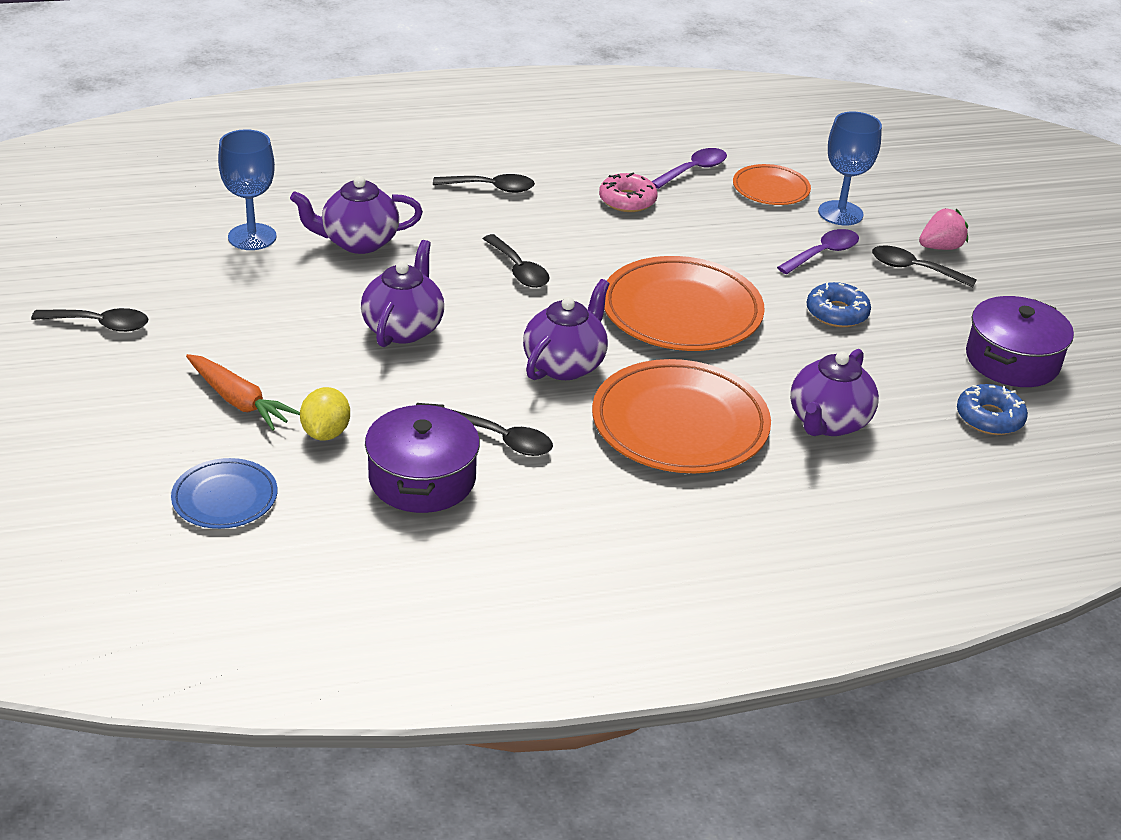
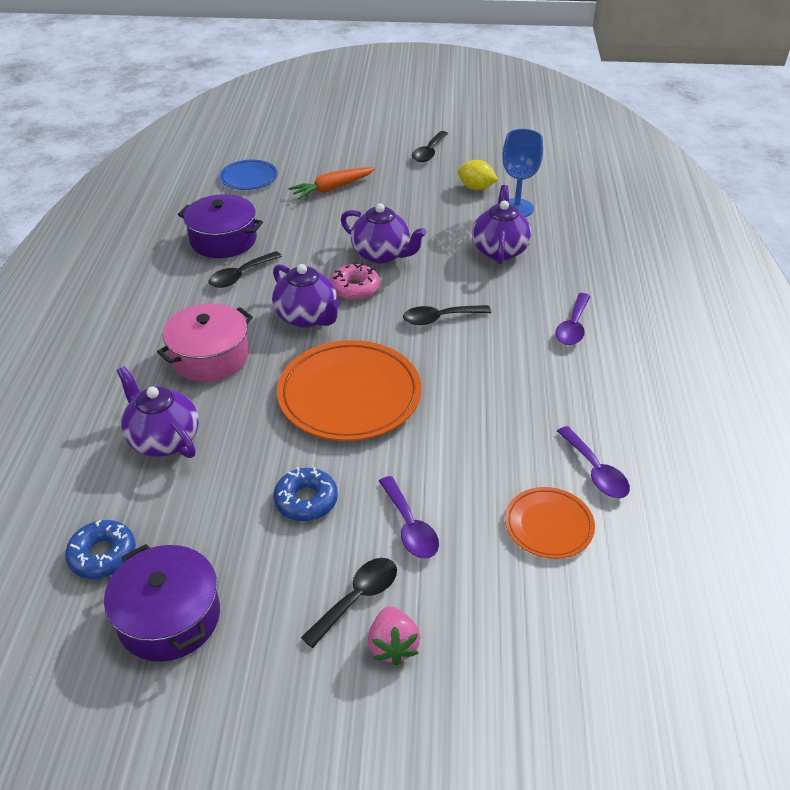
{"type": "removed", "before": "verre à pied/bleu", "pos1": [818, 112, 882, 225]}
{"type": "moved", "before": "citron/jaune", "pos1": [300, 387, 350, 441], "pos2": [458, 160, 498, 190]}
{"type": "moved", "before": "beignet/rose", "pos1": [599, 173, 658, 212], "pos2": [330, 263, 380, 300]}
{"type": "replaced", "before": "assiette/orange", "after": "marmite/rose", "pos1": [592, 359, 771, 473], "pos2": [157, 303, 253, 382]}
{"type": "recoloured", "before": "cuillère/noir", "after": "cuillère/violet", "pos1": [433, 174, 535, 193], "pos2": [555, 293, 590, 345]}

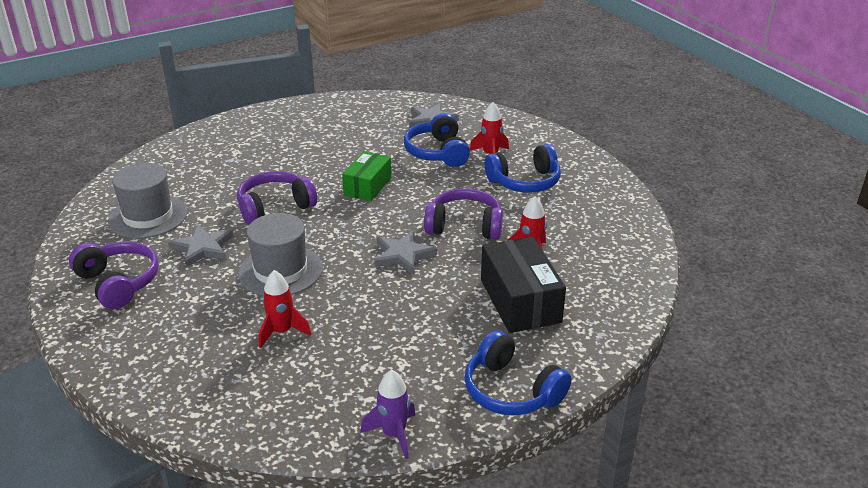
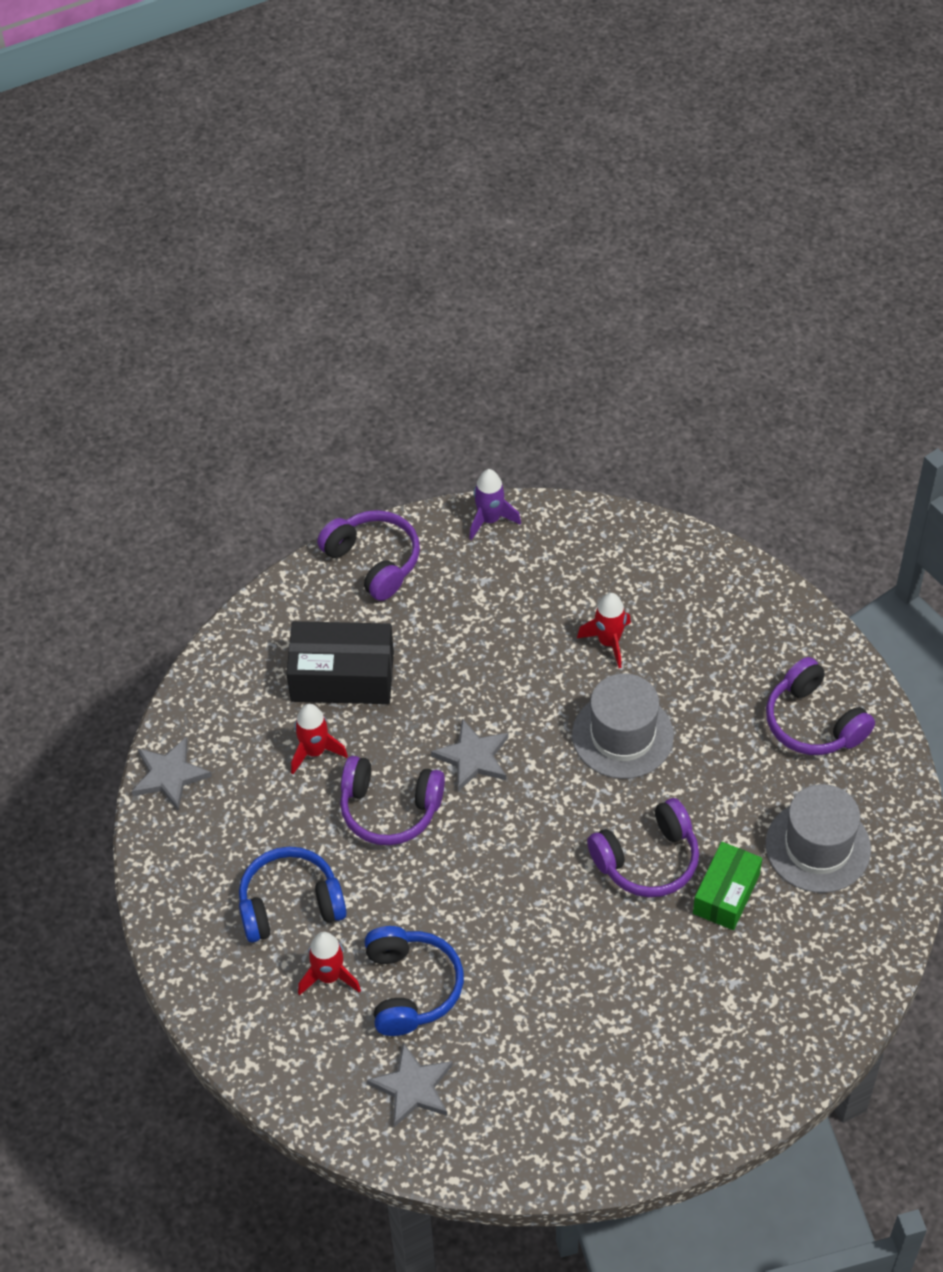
{"type": "moved", "before": "étoile/gris", "pos1": [168, 224, 233, 267], "pos2": [132, 737, 212, 810]}
{"type": "moved", "before": "boîte/vert", "pos1": [342, 151, 391, 201], "pos2": [693, 842, 762, 930]}
{"type": "recoloured", "before": "casque audio/bleu", "after": "casque audio/violet", "pos1": [465, 330, 572, 416], "pos2": [317, 510, 420, 601]}
{"type": "turned", "before": "boîte/noir", "pos1": [481, 237, 566, 333], "pos2": [286, 621, 394, 704], "turn": -75}

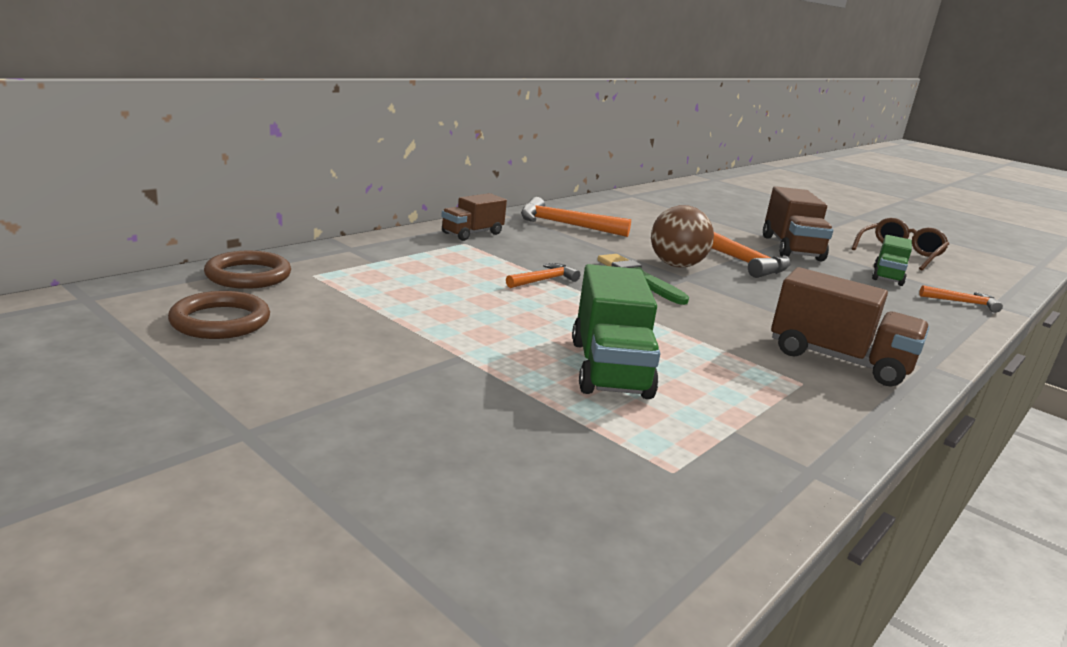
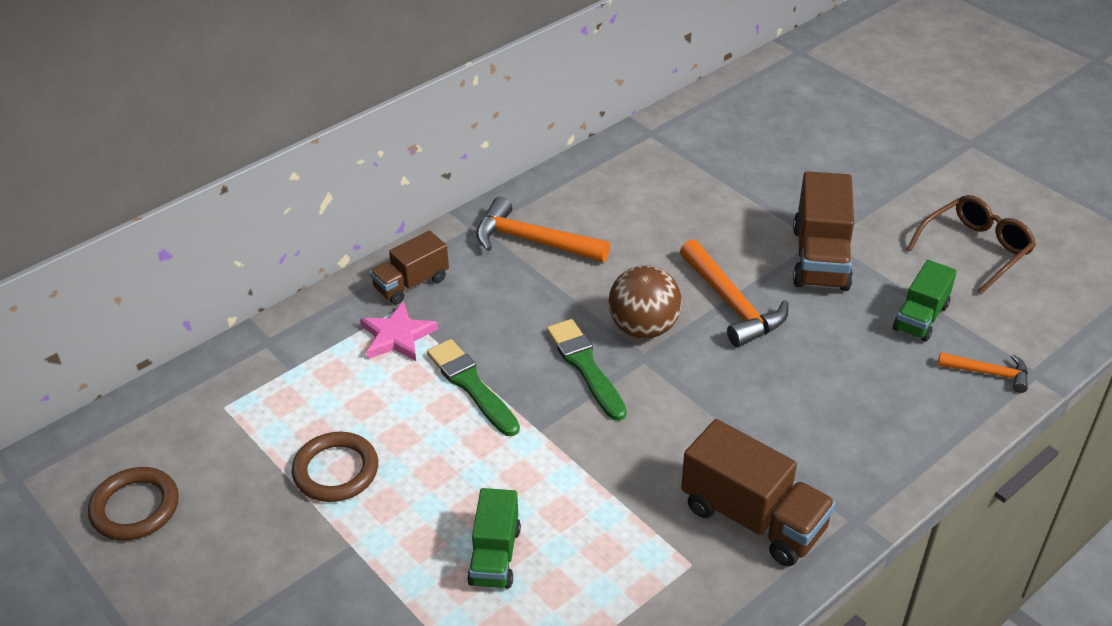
{"type": "added", "after": "étoile/rose", "pos2": [360, 301, 438, 361]}
{"type": "moved", "before": "anneau/marron", "pos1": [204, 251, 291, 289], "pos2": [292, 432, 378, 502]}
{"type": "replaced", "before": "marteau/orange", "after": "pinceau/vert", "pos1": [506, 263, 580, 288], "pos2": [427, 339, 520, 436]}
{"type": "resized", "before": "camion/vert", "pos1": [572, 264, 660, 399], "pos2": [467, 488, 521, 589], "scale": 0.63}

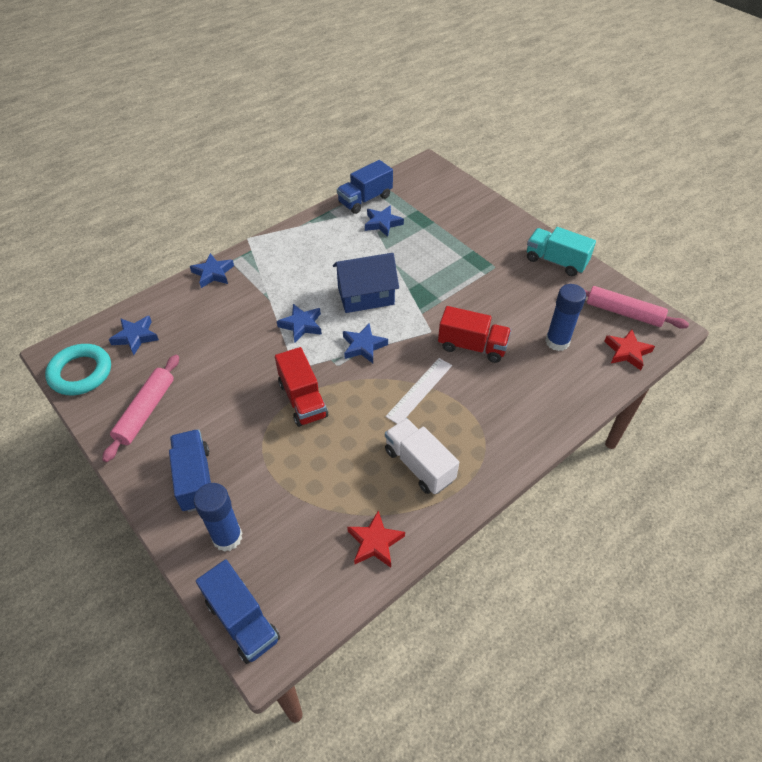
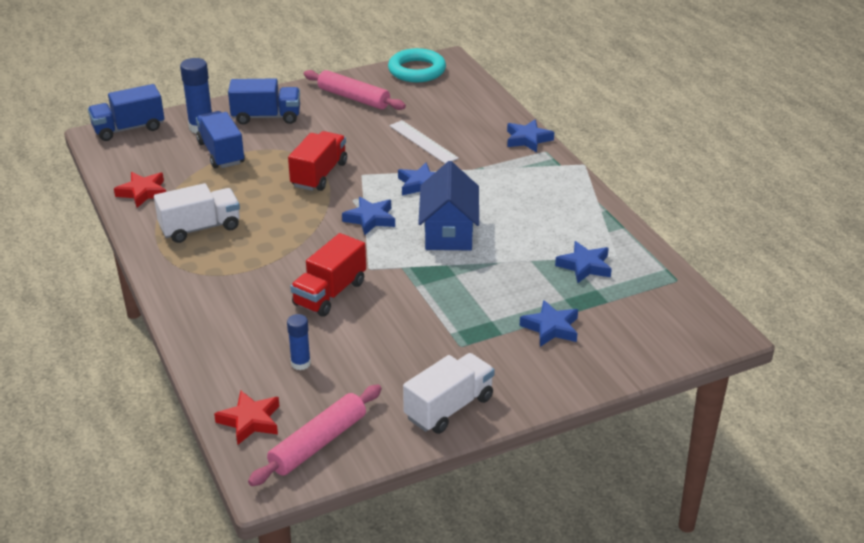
{"type": "moved", "before": "étoile/bleu", "pos1": [109, 316, 159, 355], "pos2": [520, 300, 578, 347]}
{"type": "moved", "before": "camion/bleu", "pos1": [337, 160, 393, 214], "pos2": [196, 111, 245, 168]}
{"type": "moved", "before": "règle/blanc", "pos1": [386, 358, 452, 424], "pos2": [389, 120, 459, 164]}
{"type": "recoloured", "before": "camion/turquoise", "after": "camion/blanc", "pos1": [527, 227, 596, 276], "pos2": [403, 353, 495, 434]}
{"type": "turned", "before": "camion/rouge", "pos1": [275, 347, 328, 427], "pos2": [288, 131, 347, 191], "turn": 120}
{"type": "resized", "before": "bâton de colle/bleu", "pos1": [545, 284, 586, 351], "pos2": [287, 314, 311, 370], "scale": 0.61}

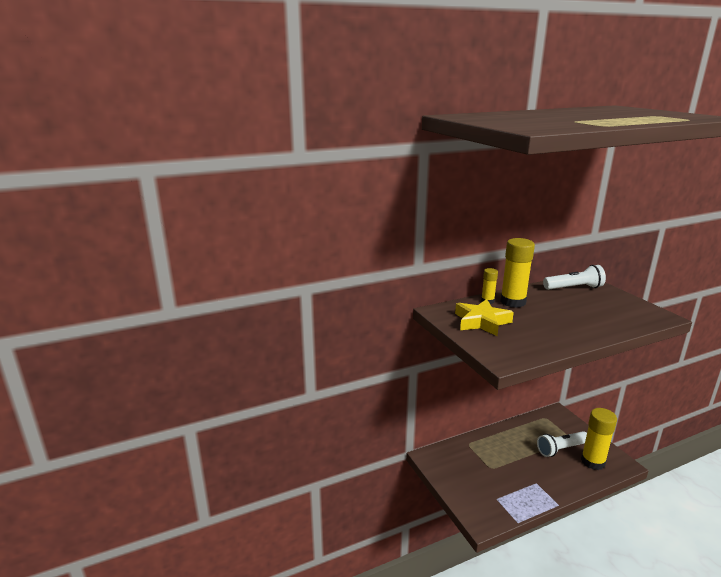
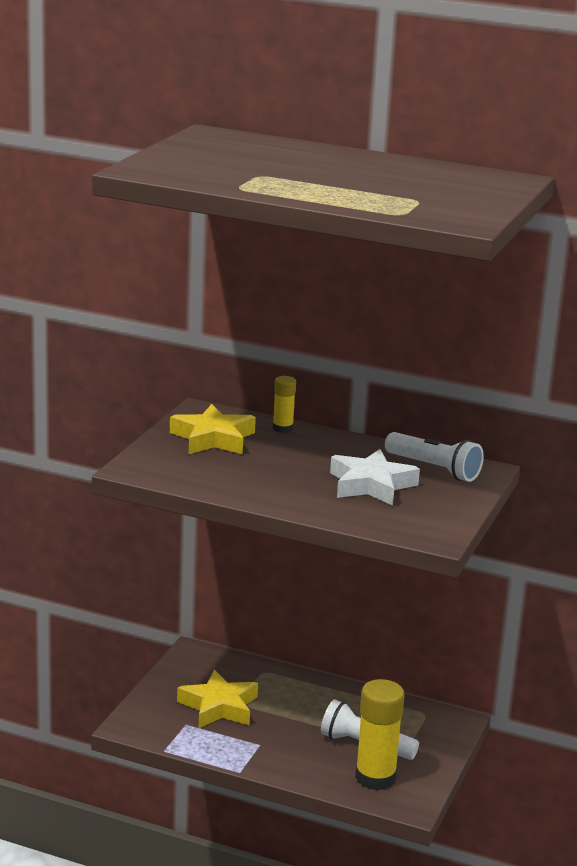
{"type": "removed", "before": "bâton de colle/jaune", "pos1": [500, 238, 535, 308]}
{"type": "added", "after": "étoile/jaune", "pos2": [177, 669, 258, 728]}
{"type": "added", "after": "étoile/blanc", "pos2": [330, 449, 420, 506]}

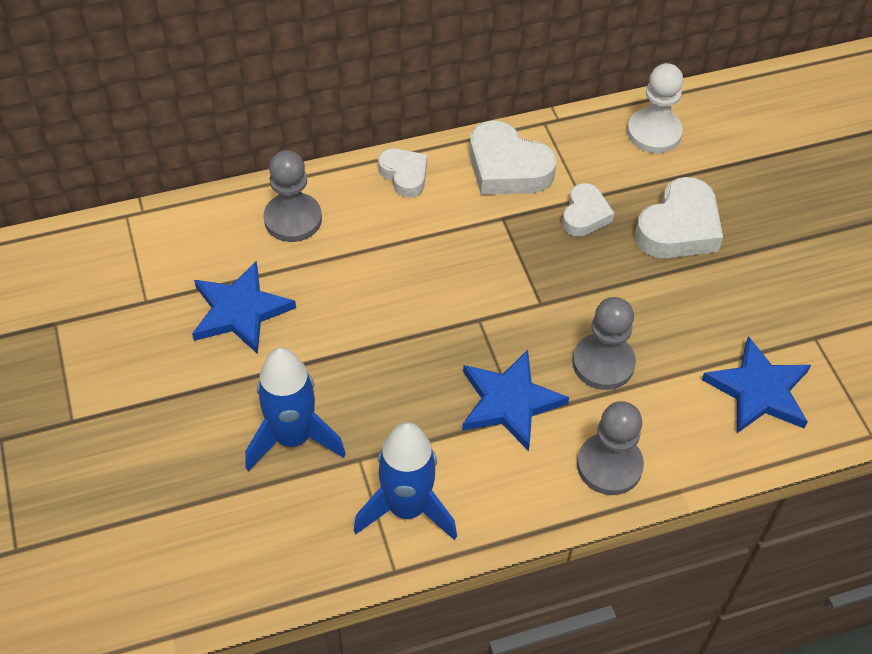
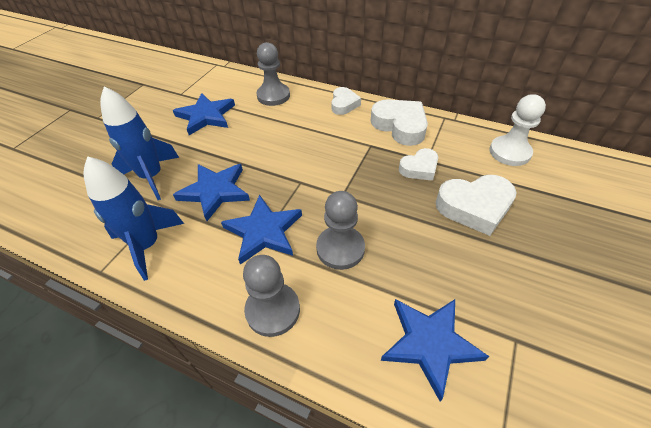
{"type": "added", "after": "étoile/bleu", "pos2": [173, 164, 250, 221]}
{"type": "turned", "before": "cœur/blanc", "pos1": [470, 121, 556, 195], "pos2": [371, 99, 428, 146], "turn": 150}

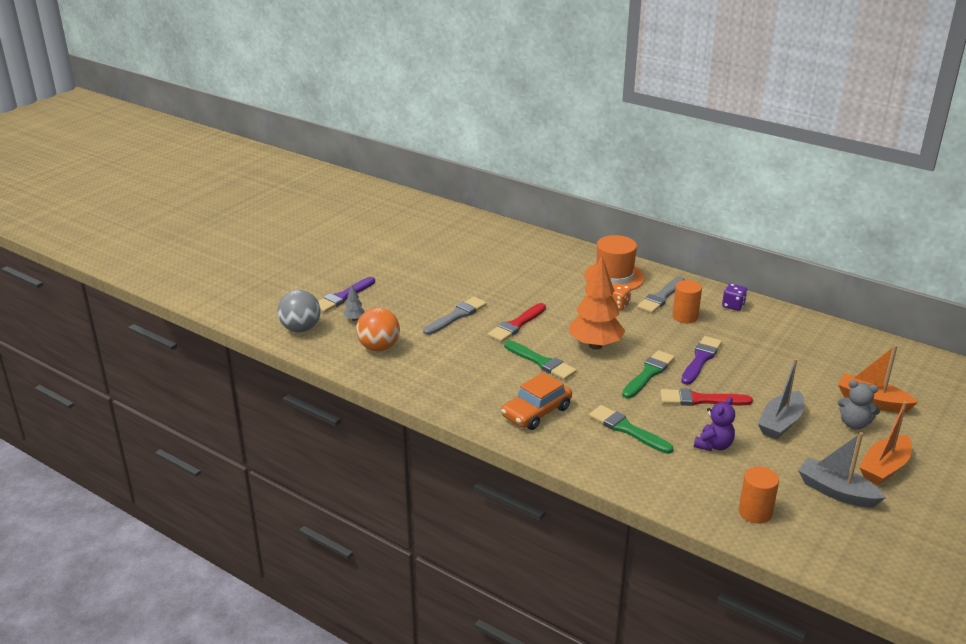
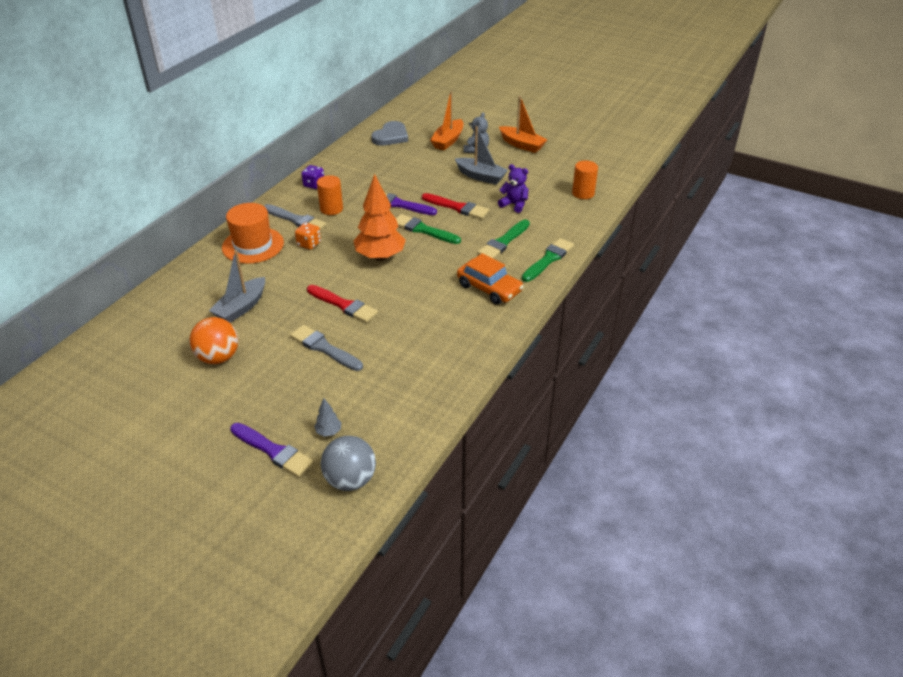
{"type": "added", "after": "cœur/gris", "pos2": [371, 121, 408, 146]}
{"type": "moved", "before": "balle/orange", "pos1": [356, 308, 400, 351], "pos2": [189, 317, 238, 364]}
{"type": "moved", "before": "pinceau/vert", "pos1": [504, 340, 577, 380], "pos2": [522, 238, 574, 282]}
{"type": "moved", "before": "bateau/gris", "pos1": [798, 432, 886, 508], "pos2": [209, 250, 265, 323]}
{"type": "turned", "before": "pinceau/rouge", "pos1": [660, 388, 753, 406], "pos2": [422, 193, 489, 219], "turn": -60}

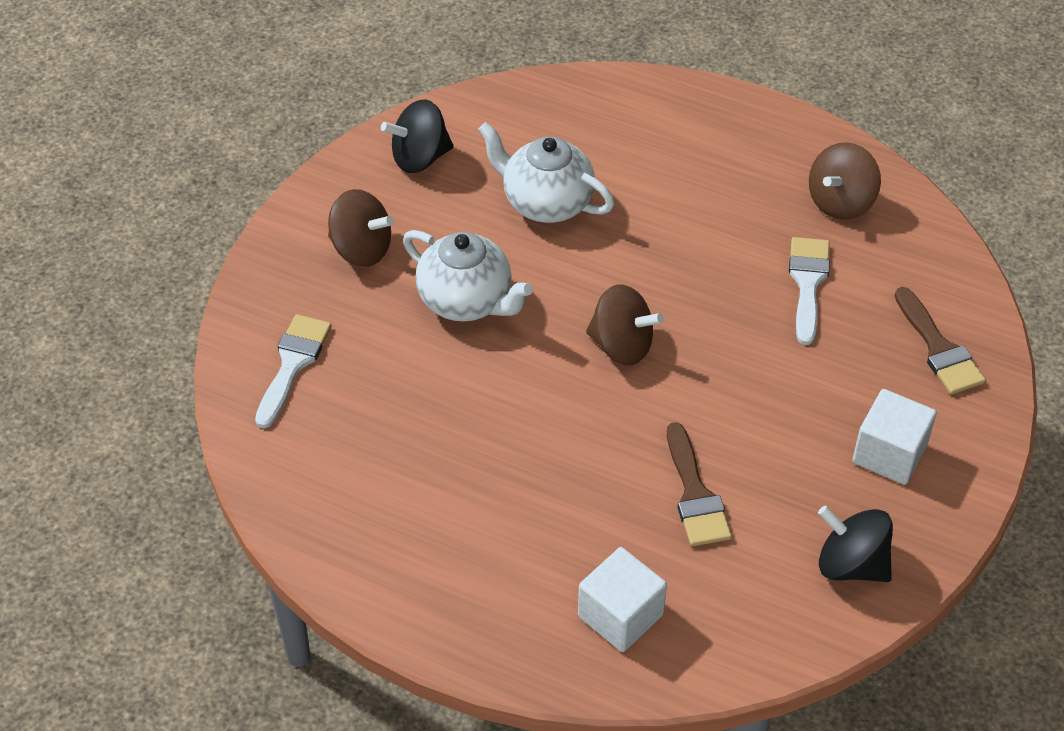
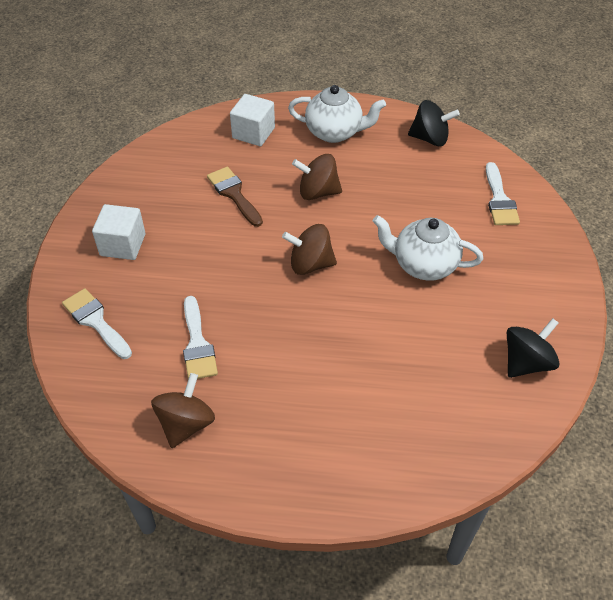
{"type": "moved", "before": "toupie/marron", "pos1": [328, 189, 394, 267], "pos2": [292, 154, 342, 200]}
{"type": "moved", "before": "théière/blanc", "pos1": [478, 122, 614, 223], "pos2": [288, 85, 386, 143]}
{"type": "moved", "before": "toupie/noir", "pos1": [818, 506, 893, 582], "pos2": [408, 100, 460, 146]}
{"type": "recoloured", "before": "pinceau/marron", "after": "pinceau/blanc", "pos1": [895, 287, 986, 394], "pos2": [62, 288, 132, 359]}

